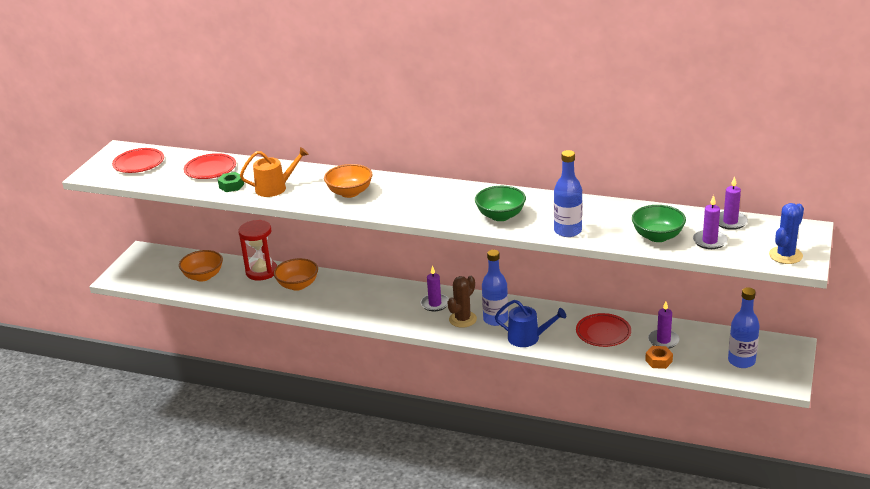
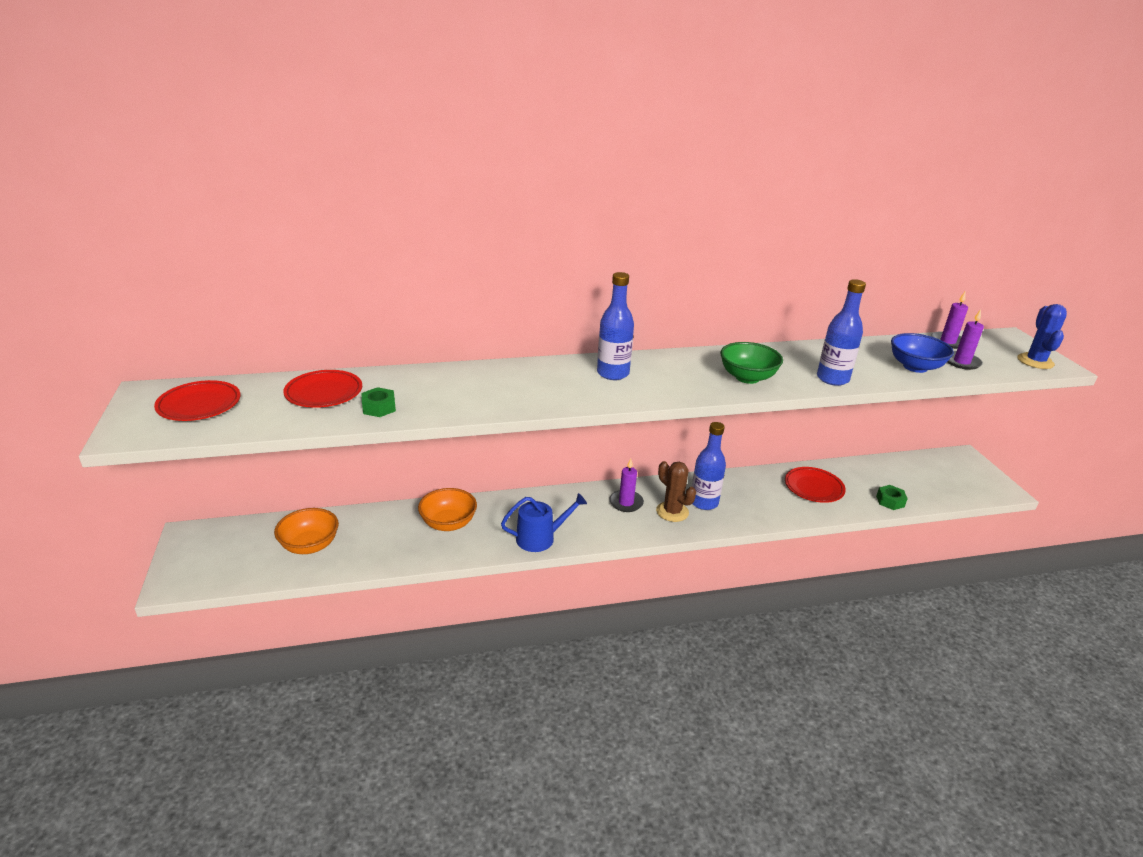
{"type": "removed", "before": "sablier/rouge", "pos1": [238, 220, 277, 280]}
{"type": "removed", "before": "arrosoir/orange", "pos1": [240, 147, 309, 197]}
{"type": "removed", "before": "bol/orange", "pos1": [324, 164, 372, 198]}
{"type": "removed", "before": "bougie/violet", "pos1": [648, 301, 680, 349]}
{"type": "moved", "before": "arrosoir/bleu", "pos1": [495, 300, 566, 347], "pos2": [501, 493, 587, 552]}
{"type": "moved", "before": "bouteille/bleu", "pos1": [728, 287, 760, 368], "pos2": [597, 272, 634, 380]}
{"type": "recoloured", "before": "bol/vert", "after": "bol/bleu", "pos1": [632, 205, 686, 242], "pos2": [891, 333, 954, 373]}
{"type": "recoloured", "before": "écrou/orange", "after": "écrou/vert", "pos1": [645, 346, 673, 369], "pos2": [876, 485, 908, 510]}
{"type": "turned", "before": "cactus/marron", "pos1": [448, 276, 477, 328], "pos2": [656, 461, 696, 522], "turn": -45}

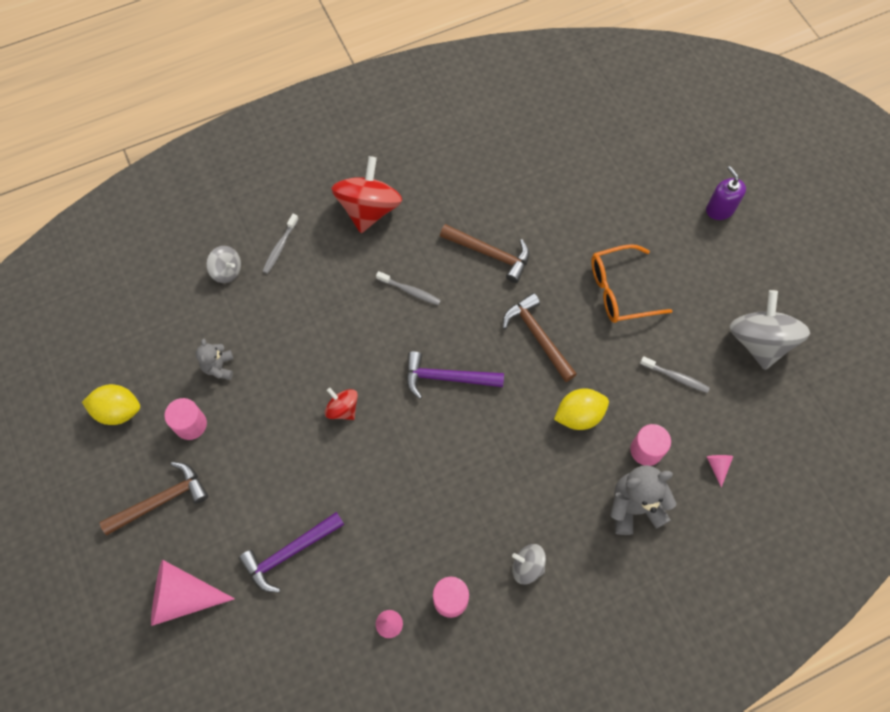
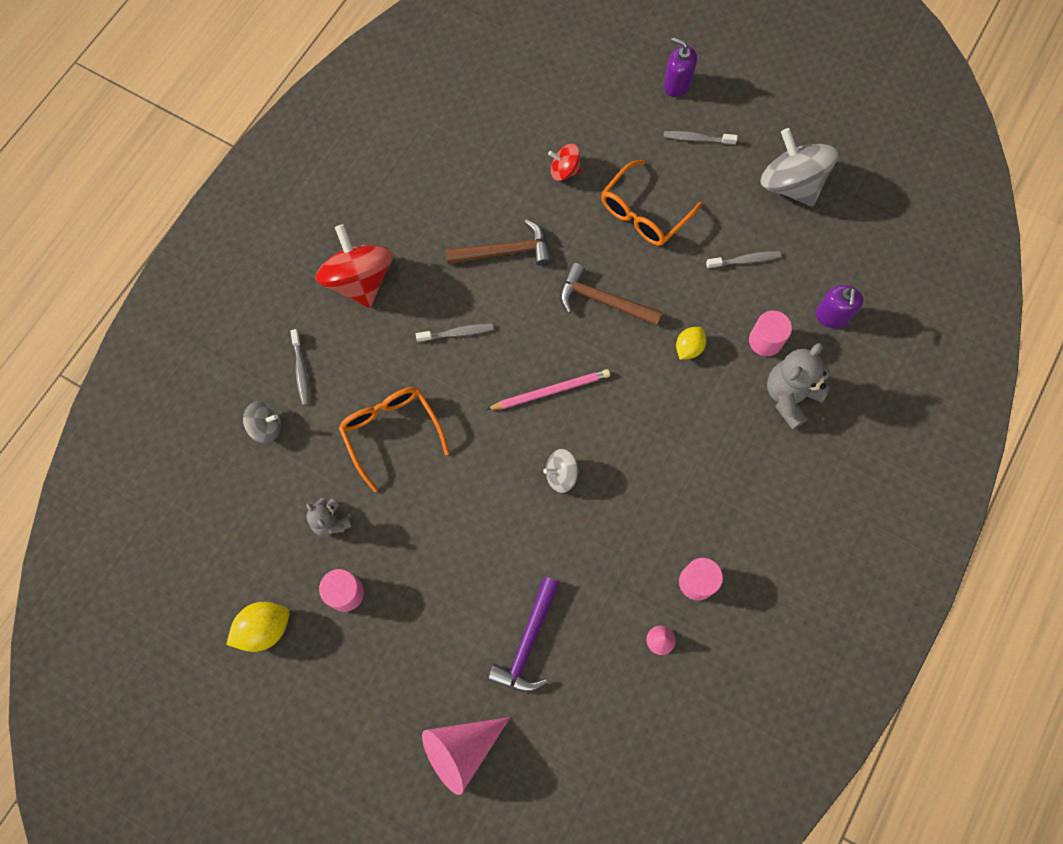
{"type": "removed", "before": "marteau/marron", "pos1": [100, 462, 208, 536]}
{"type": "added", "after": "lunettes/orange", "pos2": [339, 387, 450, 492]}
{"type": "added", "after": "brosse à dents/gris", "pos2": [664, 131, 738, 145]}
{"type": "moved", "before": "toupie/rouge", "pos1": [324, 388, 358, 420], "pos2": [548, 144, 582, 181]}
{"type": "moved", "before": "toupie/gris", "pos1": [512, 544, 546, 584], "pos2": [543, 449, 580, 493]}
{"type": "replaced", "before": "marteau/violet", "after": "crayon/rose", "pos1": [406, 351, 504, 399], "pos2": [486, 369, 610, 410]}
{"type": "replaced", "before": "cône/rose", "after": "distributeur de savon/violet", "pos1": [707, 455, 733, 488], "pos2": [815, 285, 863, 328]}
{"type": "resized", "before": "citron/jaune", "pos1": [554, 389, 609, 430], "pos2": [676, 327, 706, 360], "scale": 0.67}

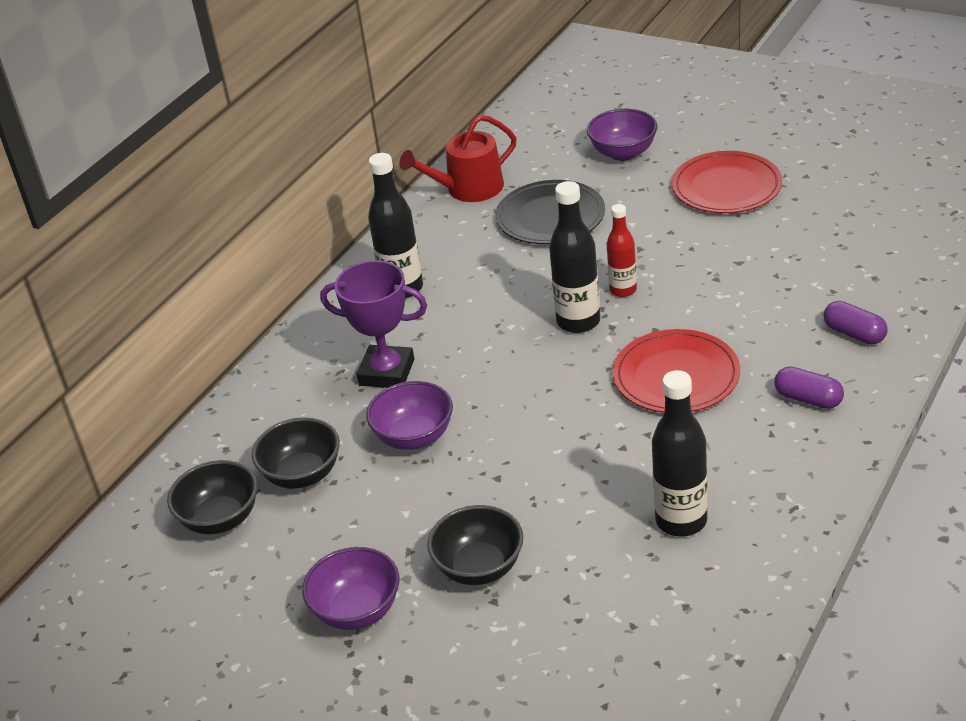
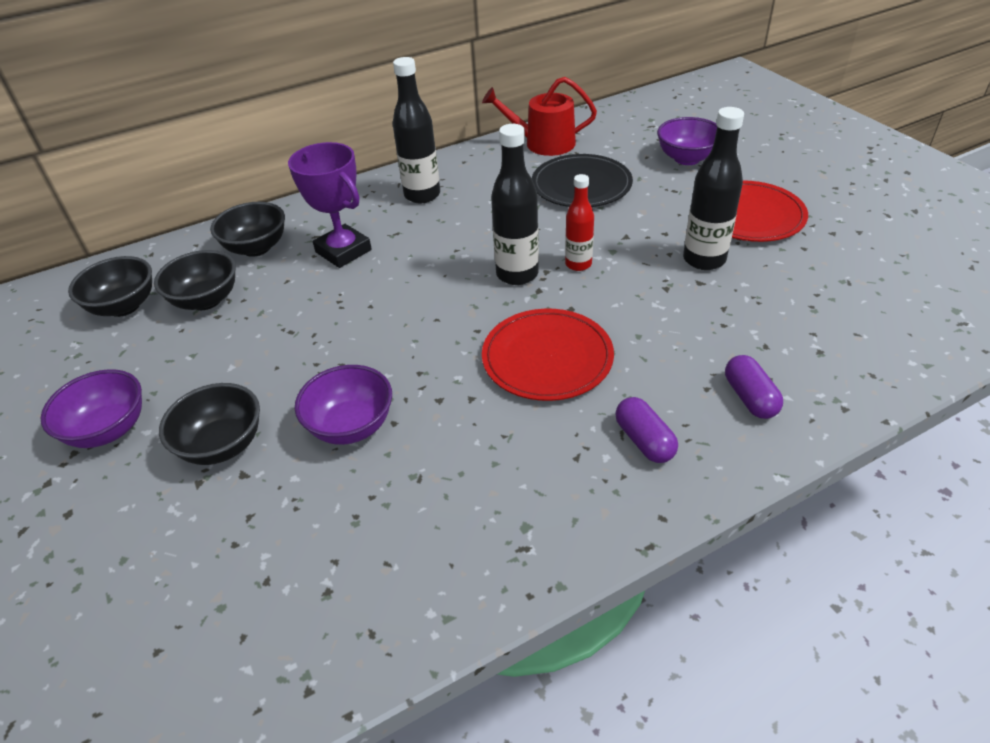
{"type": "added", "after": "bol/noir", "pos2": [210, 202, 285, 257]}
{"type": "moved", "before": "bol/violet", "pos1": [366, 381, 453, 450], "pos2": [295, 365, 392, 445]}
{"type": "moved", "before": "bouteille/noir", "pos1": [652, 370, 708, 537], "pos2": [683, 107, 744, 270]}

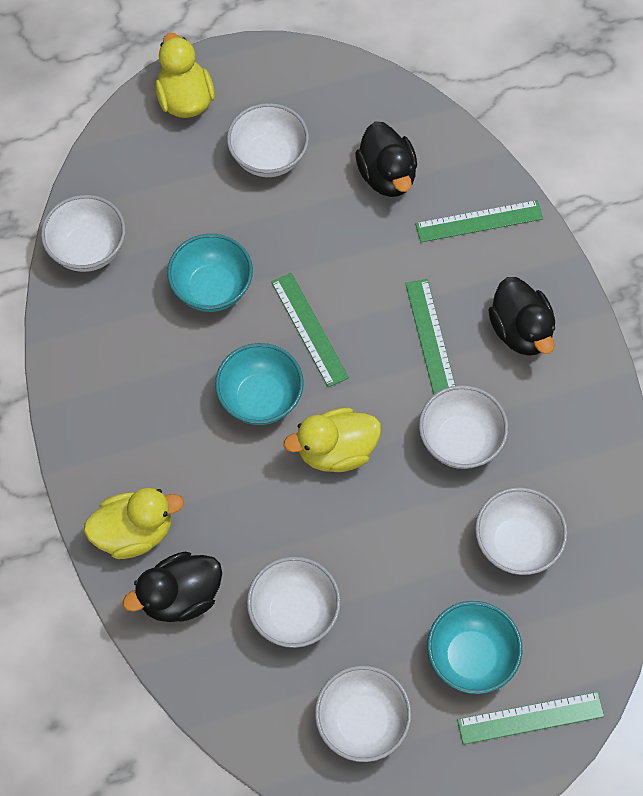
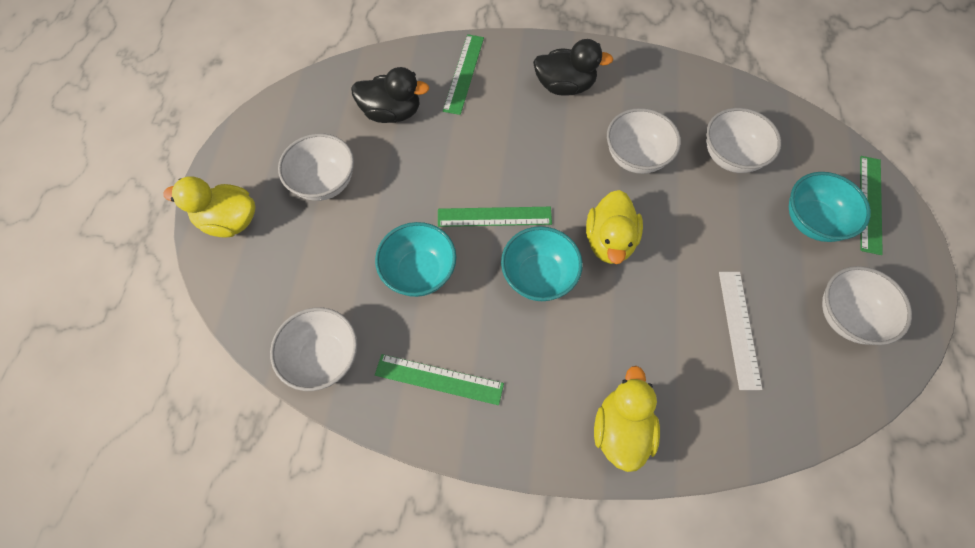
{"type": "removed", "before": "canard/noir", "pos1": [123, 552, 222, 622]}
{"type": "moved", "before": "règle/vert", "pos1": [405, 279, 455, 395], "pos2": [375, 354, 504, 405]}
{"type": "replaced", "before": "bol/blanc", "after": "règle/blanc", "pos1": [247, 556, 341, 648], "pos2": [719, 272, 762, 390]}

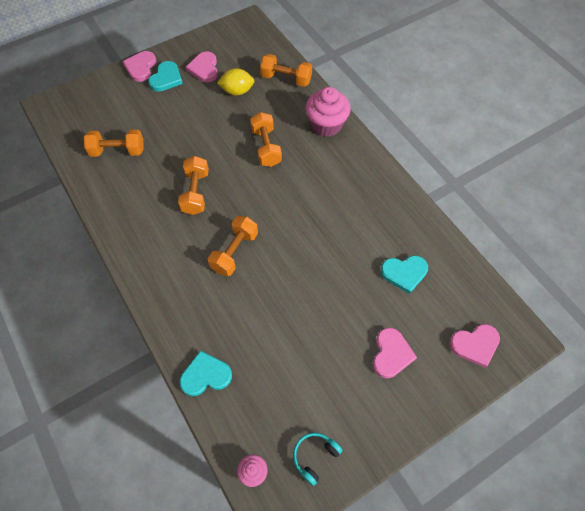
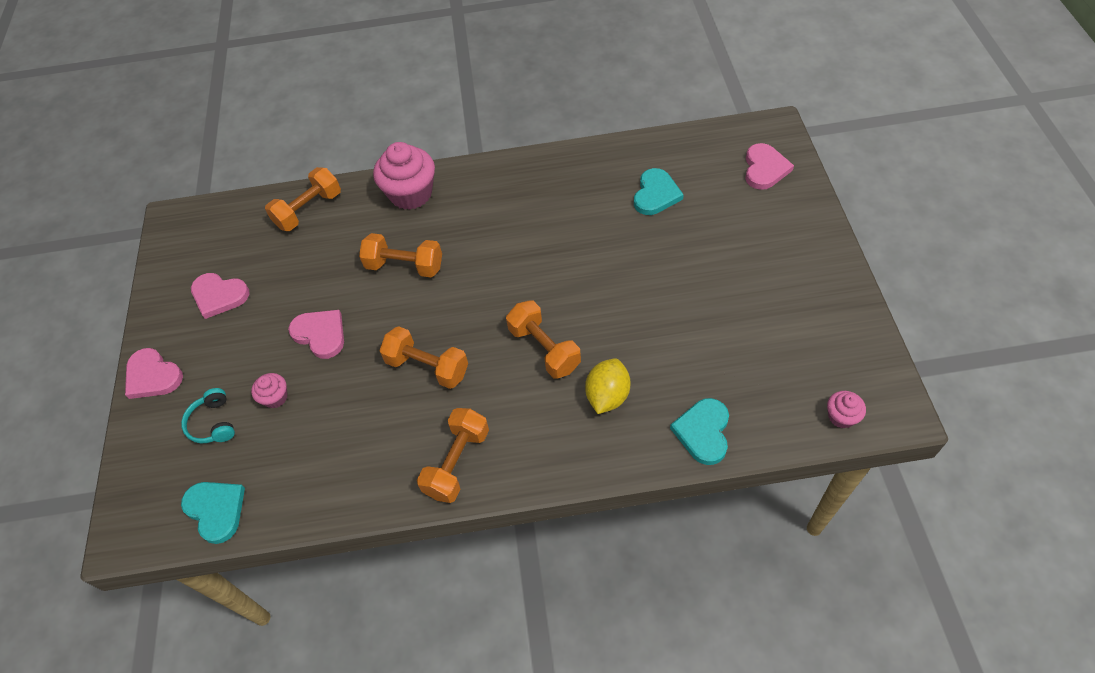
{"type": "added", "after": "muffin/rose", "pos2": [251, 373, 288, 408]}
{"type": "moved", "before": "haltère/orange", "pos1": [84, 130, 144, 157], "pos2": [417, 408, 489, 503]}
{"type": "moved", "before": "cœur/turquoise", "pos1": [148, 61, 183, 92], "pos2": [181, 482, 245, 544]}
{"type": "moved", "before": "citron/jaune", "pos1": [217, 68, 254, 95], "pos2": [585, 358, 631, 414]}
{"type": "moved", "before": "casque audio/turquoise", "pos1": [293, 433, 343, 486], "pos2": [181, 388, 235, 443]}
{"type": "moved", "before": "cœur/rose", "pos1": [373, 328, 417, 378], "pos2": [288, 310, 344, 359]}

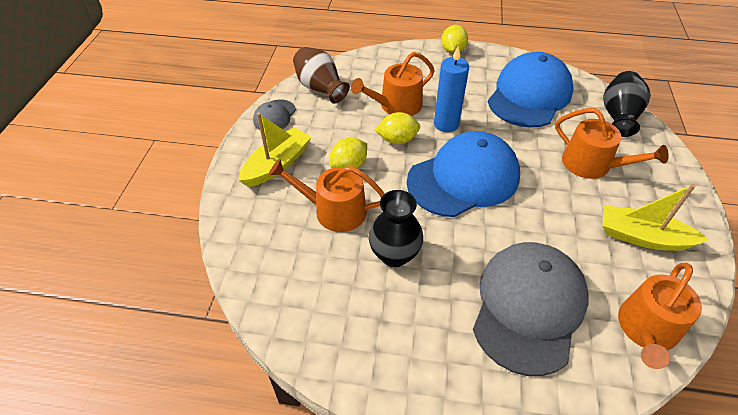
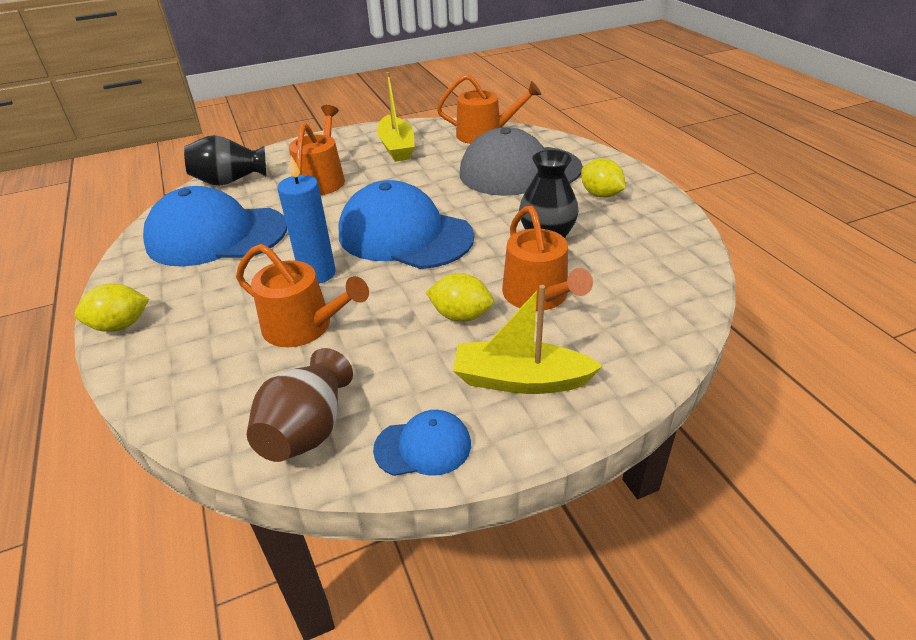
{"type": "moved", "before": "citron/jaune", "pos1": [375, 112, 420, 144], "pos2": [581, 158, 626, 198]}
{"type": "recoloured", "before": "casquette/gris", "after": "casquette/bleu", "pos1": [253, 100, 296, 130], "pos2": [373, 410, 471, 476]}

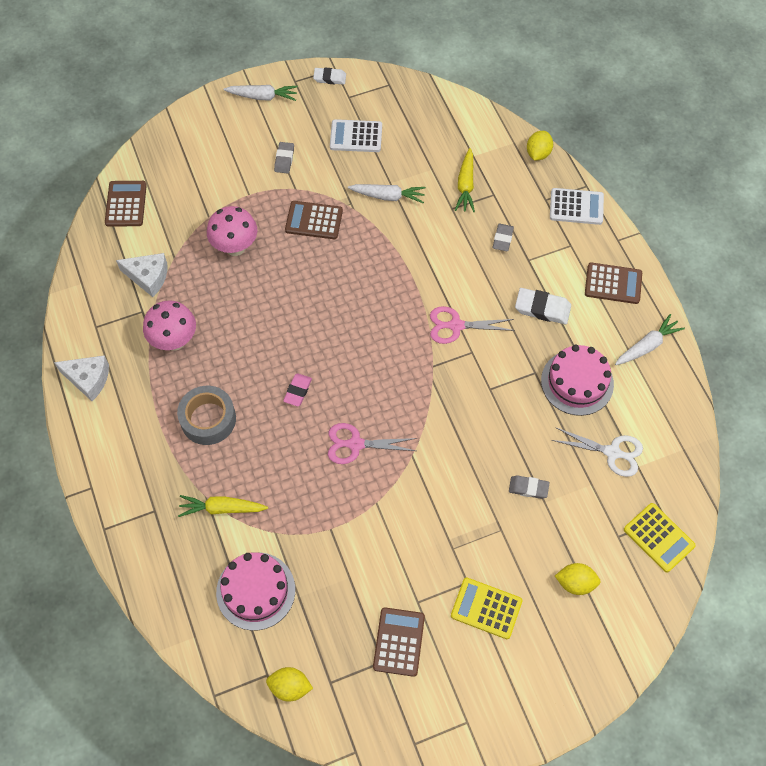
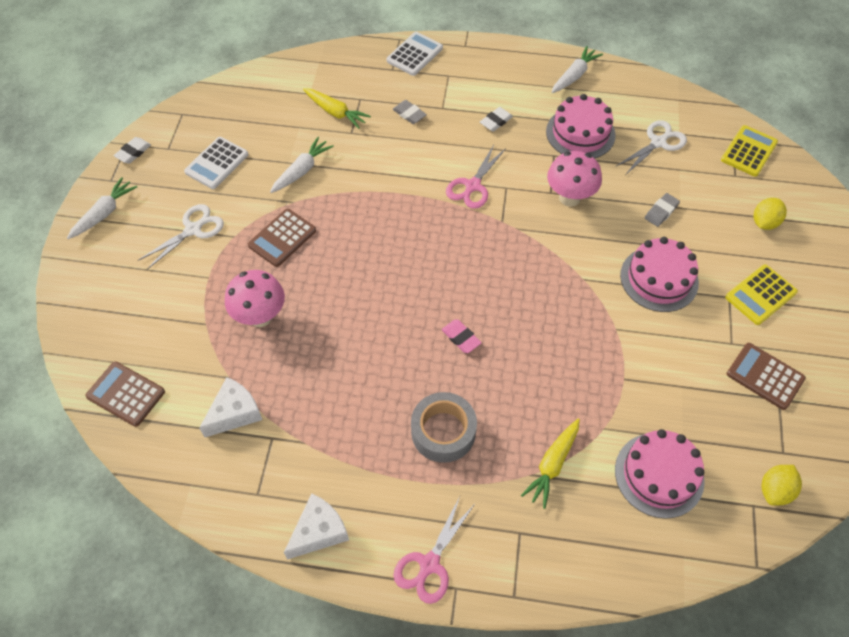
{"type": "removed", "before": "citron/jaune", "pos1": [527, 131, 553, 161]}
{"type": "removed", "before": "calculatrice/marron", "pos1": [585, 262, 642, 304]}
{"type": "added", "after": "gâteau/rose", "pos2": [620, 237, 699, 312]}
{"type": "moved", "before": "champignon/rose", "pos1": [143, 300, 196, 351], "pos2": [547, 151, 602, 207]}
{"type": "moved", "before": "ciseaux/rose", "pos1": [328, 423, 417, 464], "pos2": [393, 496, 475, 604]}
{"type": "replaced", "before": "gomme/gris", "after": "ciseaux/blanc", "pos1": [274, 142, 294, 173], "pos2": [138, 204, 224, 269]}
{"type": "turned", "before": "carotte/blanc", "pos1": [615, 314, 685, 365], "pos2": [551, 46, 603, 93], "turn": 45}
{"type": "turned", "before": "calculatrice/jaune", "pos1": [624, 503, 696, 572], "pos2": [721, 125, 778, 177], "turn": -45}
{"type": "resized", "before": "gomme/blanc", "pos1": [515, 288, 571, 324], "pos2": [480, 107, 513, 132], "scale": 0.65}

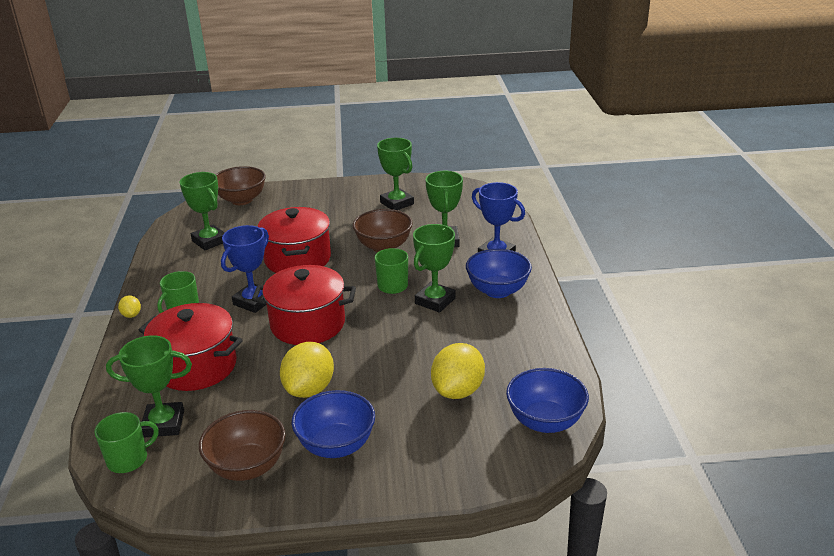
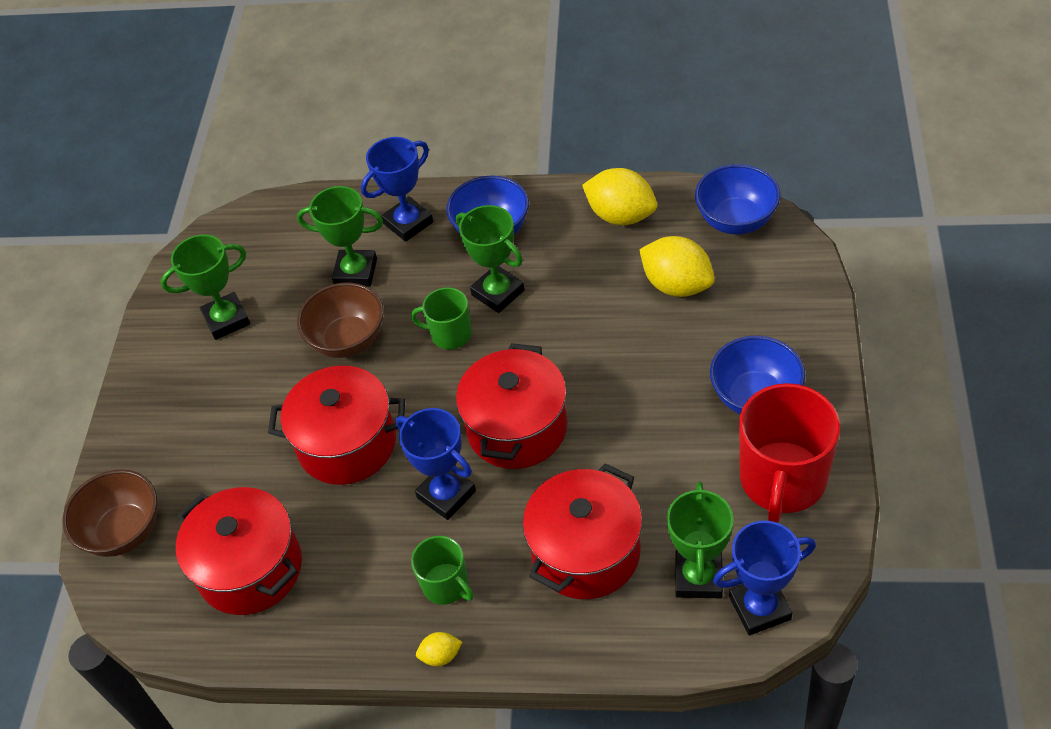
{"type": "moved", "before": "citron/jaune", "pos1": [280, 342, 334, 398], "pos2": [582, 168, 657, 225]}
{"type": "replaced", "before": "tasse/vert", "after": "trophée/bleu", "pos1": [94, 412, 159, 473], "pos2": [713, 521, 816, 635]}
{"type": "replaced", "before": "trophée/vert", "after": "marmite/rouge", "pos1": [179, 172, 225, 250], "pos2": [176, 487, 302, 615]}
{"type": "replaced", "before": "bol/marron", "after": "tasse/rouge", "pos1": [199, 410, 286, 481], "pos2": [739, 383, 840, 523]}

